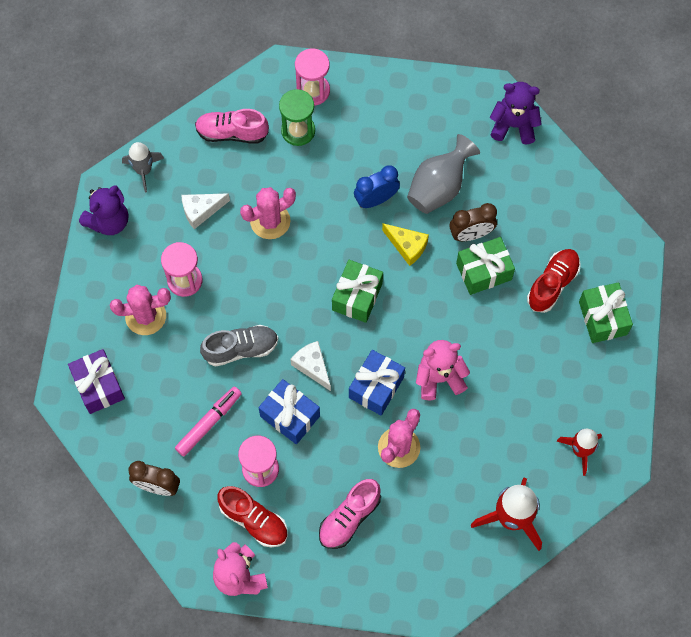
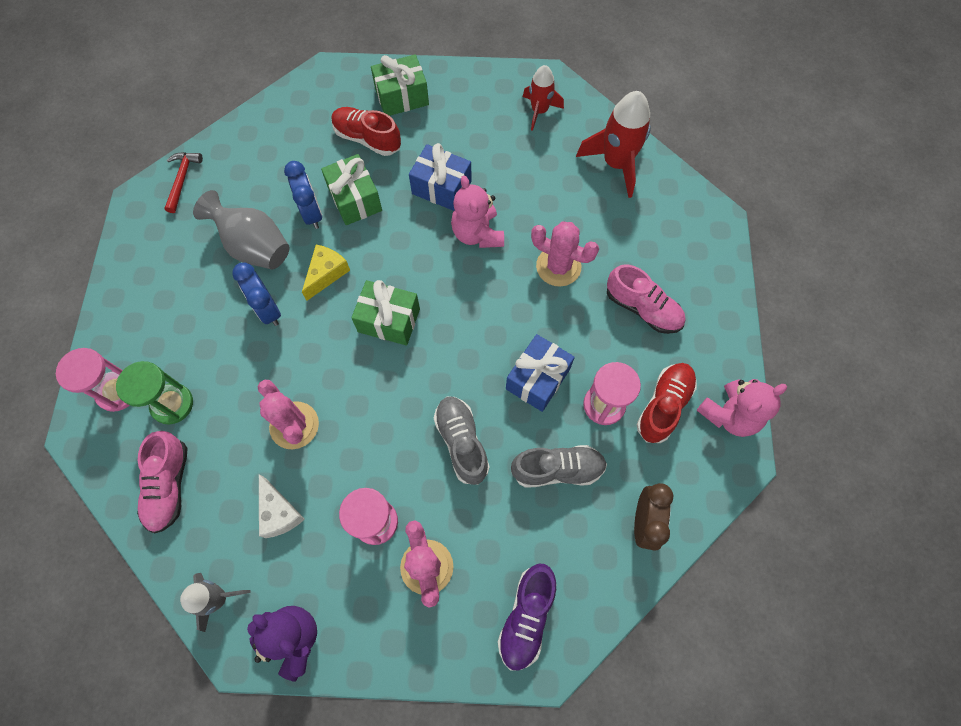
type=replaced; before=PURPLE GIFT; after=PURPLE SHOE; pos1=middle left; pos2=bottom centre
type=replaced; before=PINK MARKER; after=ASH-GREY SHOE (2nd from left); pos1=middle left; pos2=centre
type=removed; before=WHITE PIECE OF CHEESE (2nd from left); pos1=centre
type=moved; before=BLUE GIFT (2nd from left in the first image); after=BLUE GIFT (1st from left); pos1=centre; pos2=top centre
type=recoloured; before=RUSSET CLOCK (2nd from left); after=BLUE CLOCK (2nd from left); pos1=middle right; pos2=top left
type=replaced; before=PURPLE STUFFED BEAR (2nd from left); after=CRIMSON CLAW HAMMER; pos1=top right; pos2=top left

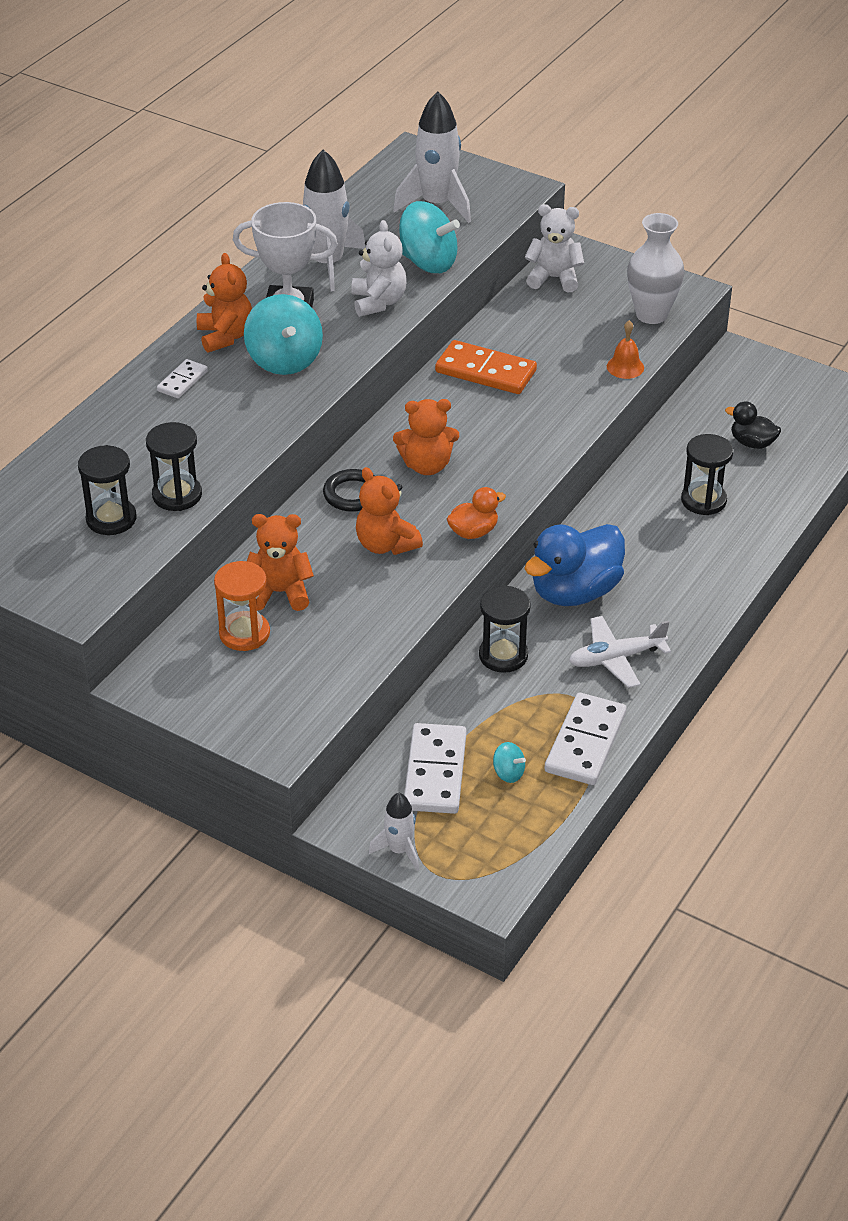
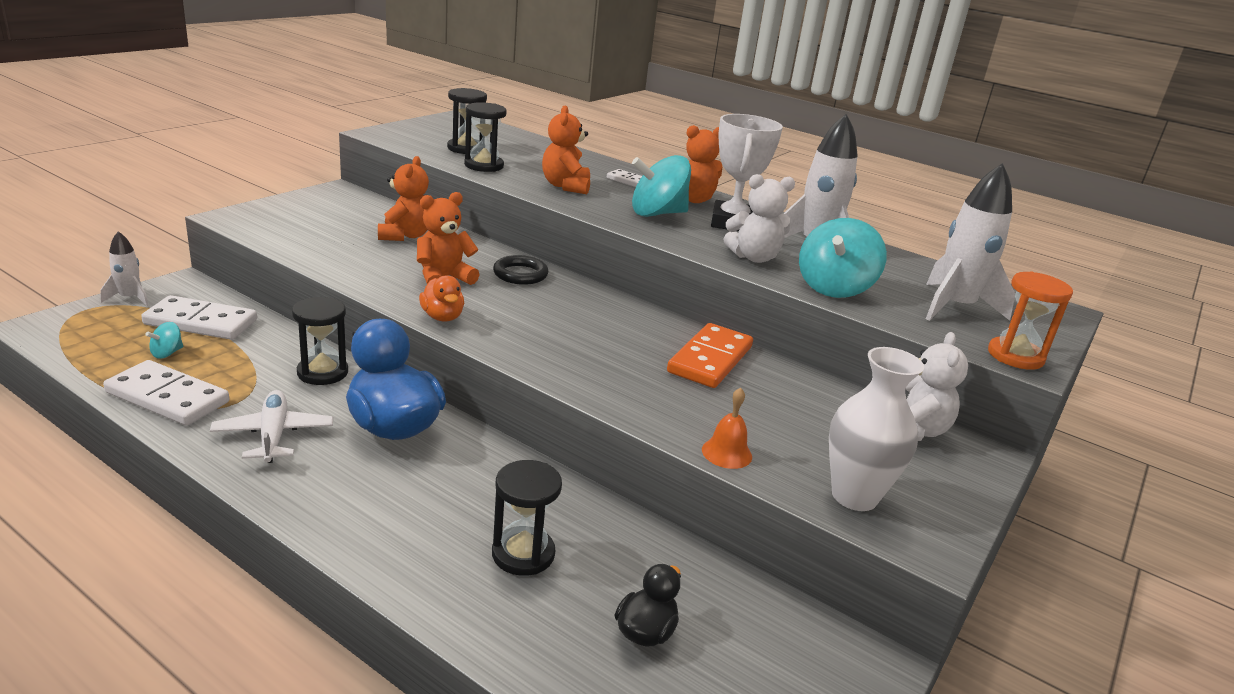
type=moved; before=BRIGHT ORANGE HOURGLASS; pos1=middle left; pos2=middle right
type=moved; before=BRIGHT ORANGE STUFFED BEAR (4th from left in the first image); after=BRIGHT ORANGE STUFFED BEAR (3rd from left); pos1=centre; pos2=top centre

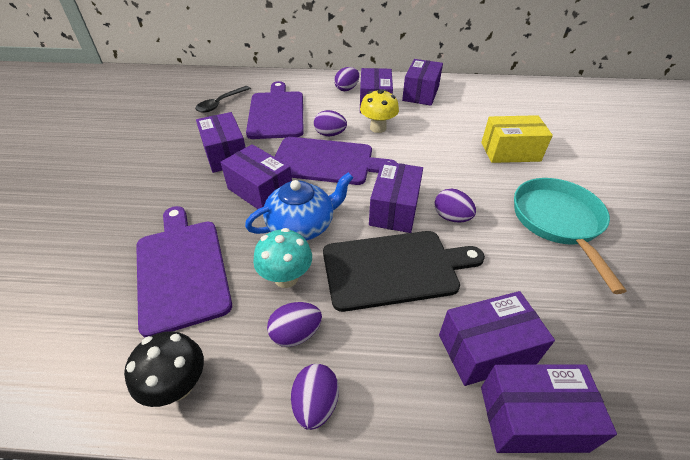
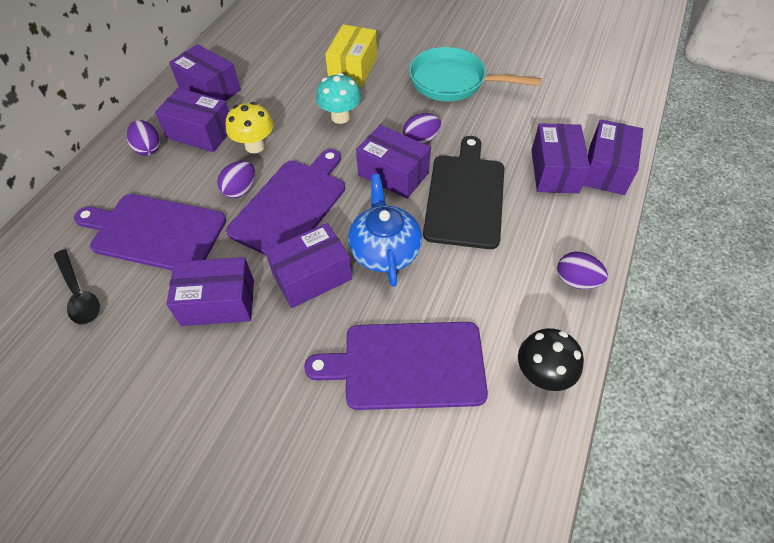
type=moved; before=TURQUOISE FUNGUS; pos1=centre; pos2=top centre
type=removed; before=PURPLE EGG SHAPE (1st from left); pos1=bottom centre

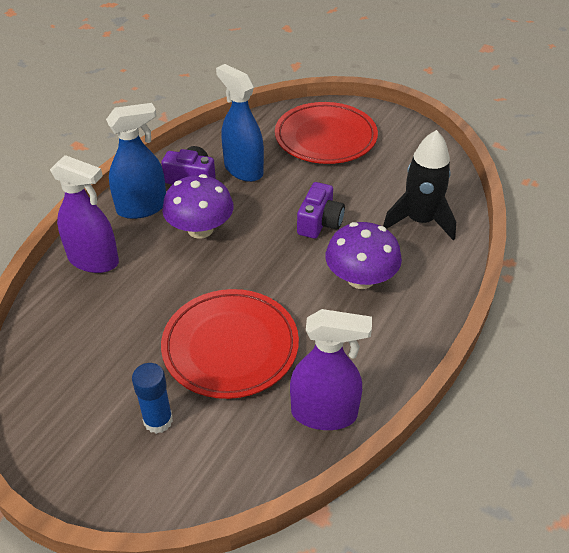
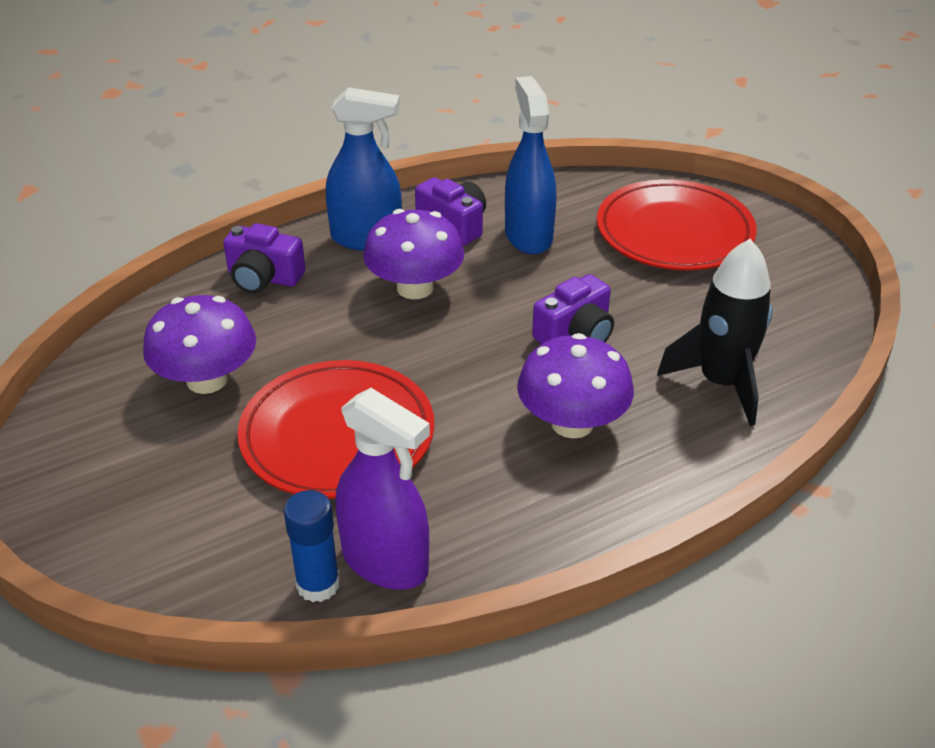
type=replaced; before=PURPLE SPRAY BOTTLE (1st from left); after=PURPLE CAMERA (1st from left); pos1=middle left; pos2=middle left
type=moved; before=BLUE GLUE STICK; pos1=bottom left; pos2=bottom centre
type=added; after=PURPLE FUNGUS (1st from left); pos2=middle left

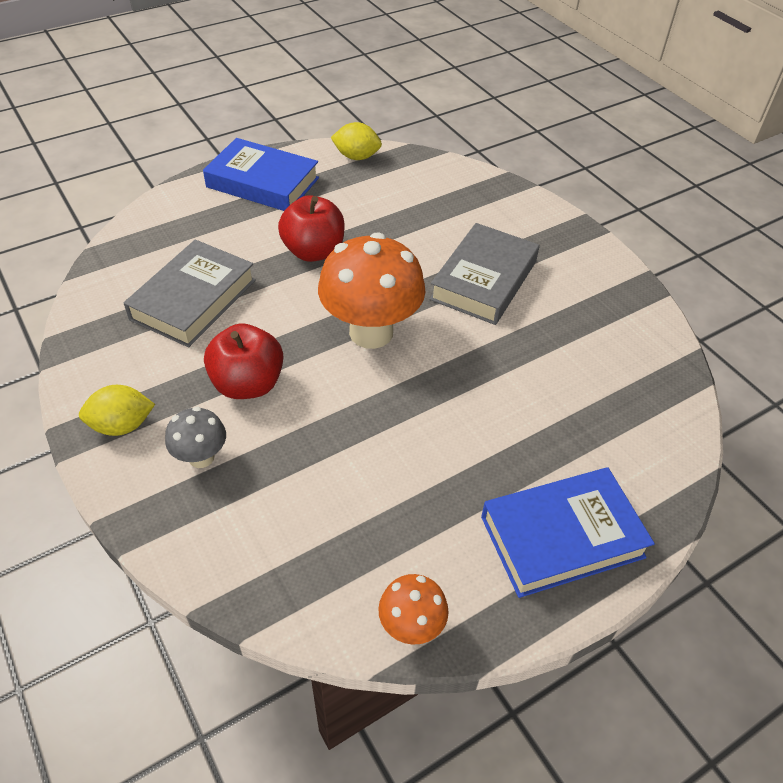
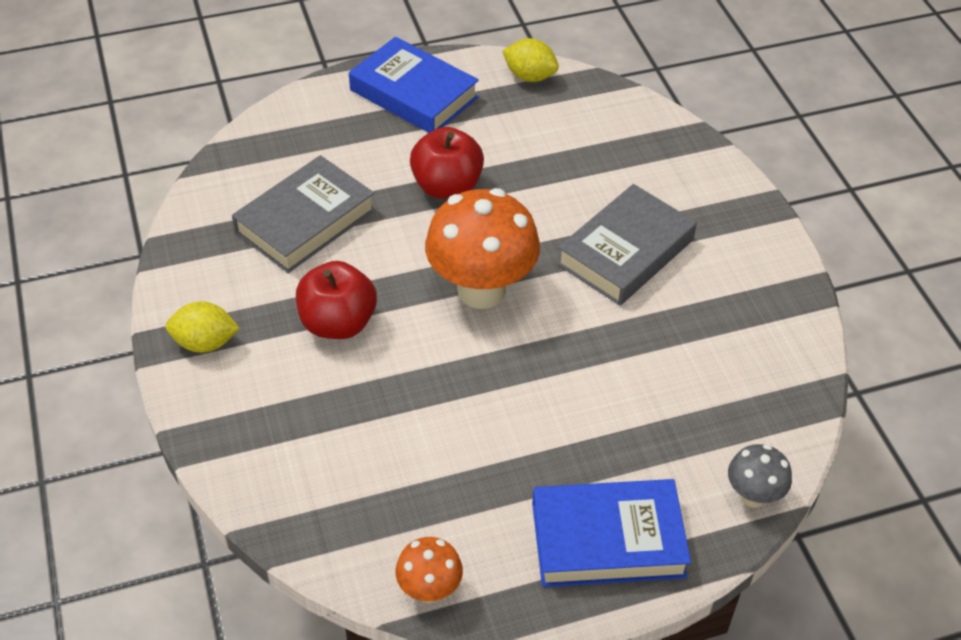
type=moved; before=ASH-GREY FUNGUS; pos1=middle left; pos2=bottom right

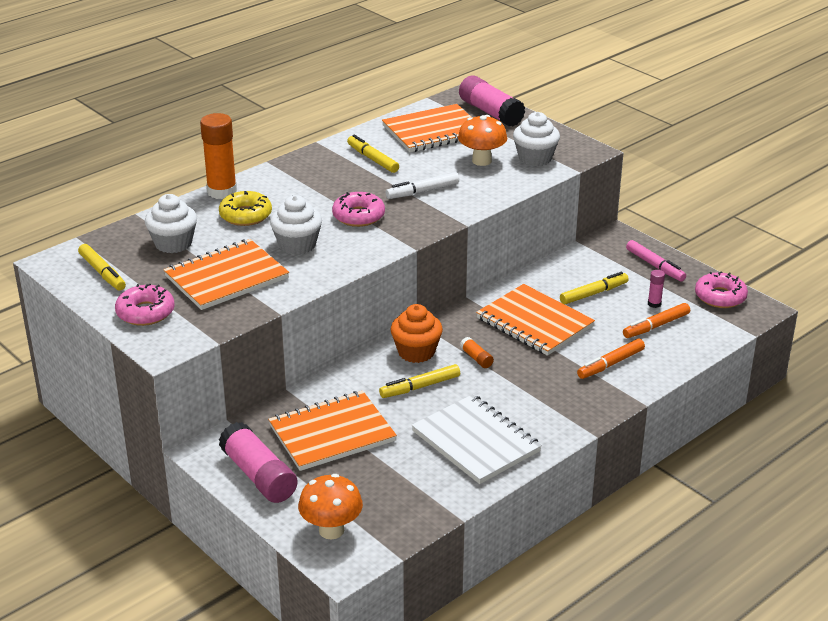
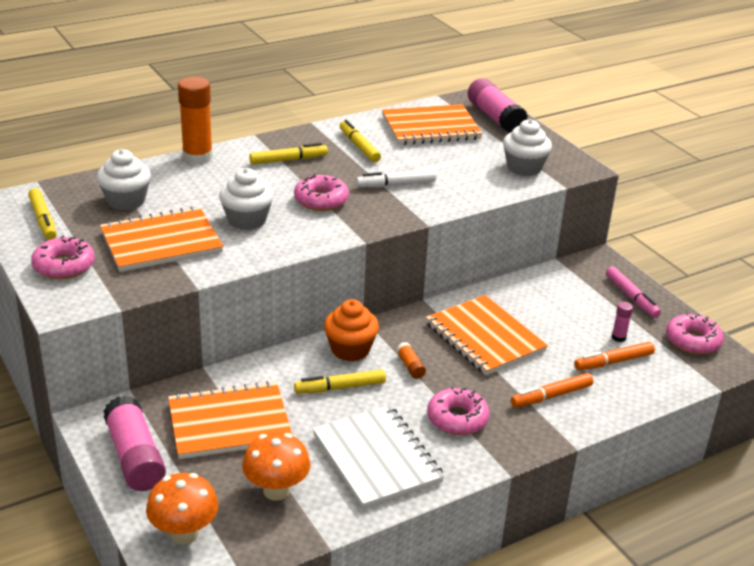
type=removed; before=YELLOW DOUGHNUT; pos1=middle left
type=moved; before=BRIGHT ORANGE FUNGUS (2nd from left); pos1=top centre; pos2=bottom centre
type=moved; before=YELLOW MARKER (4th from left in the first image); after=YELLOW MARKER (2nd from left); pos1=middle right; pos2=top centre
type=added; after=PINK DOUGHNUT (3rd from left); pos2=bottom centre

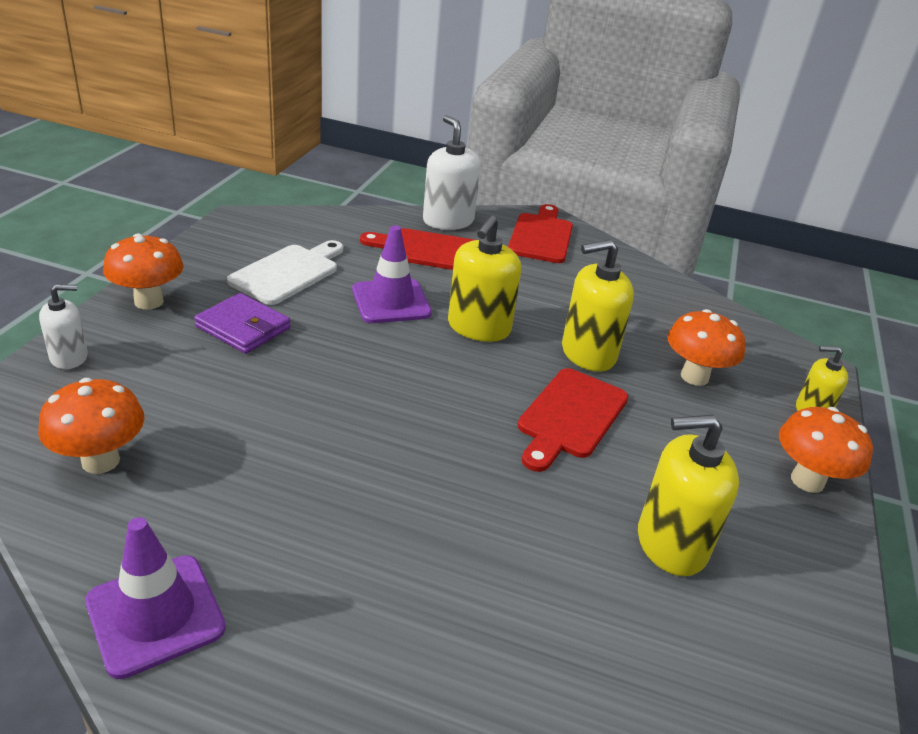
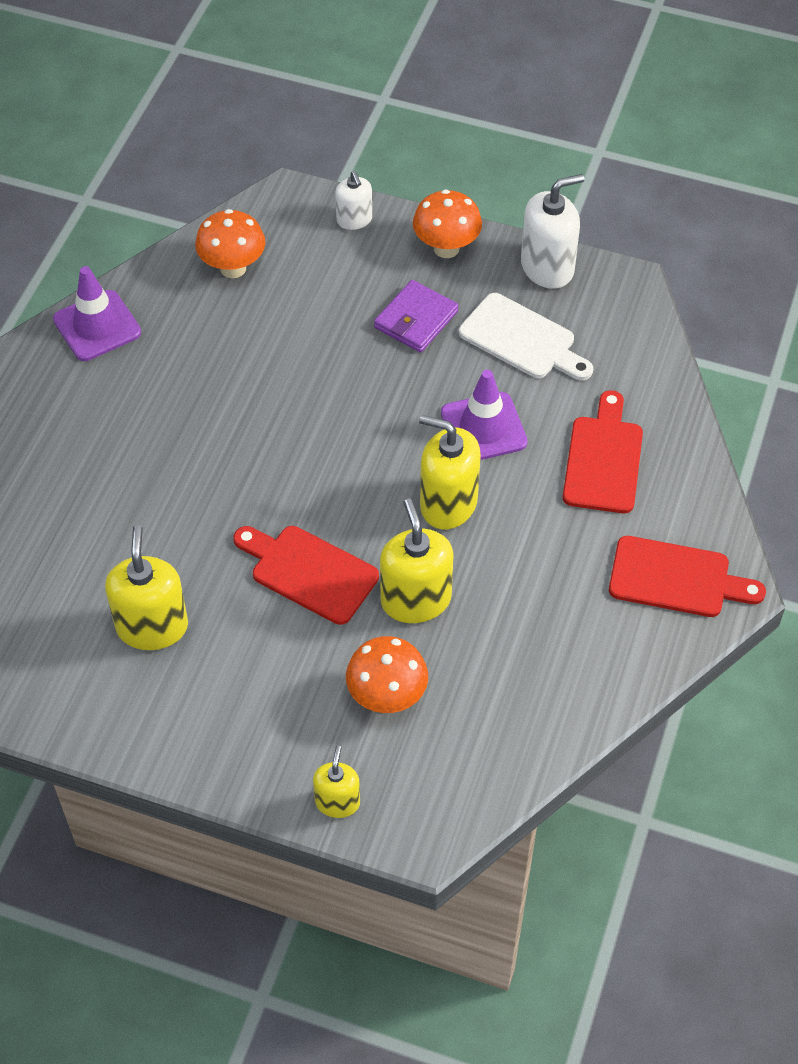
type=moved; before=WHITE SOAP DISPENSER (2nd from left); pos1=top centre; pos2=top right
type=removed; before=BRIGHT ORANGE FUNGUS (4th from left); pos1=middle right

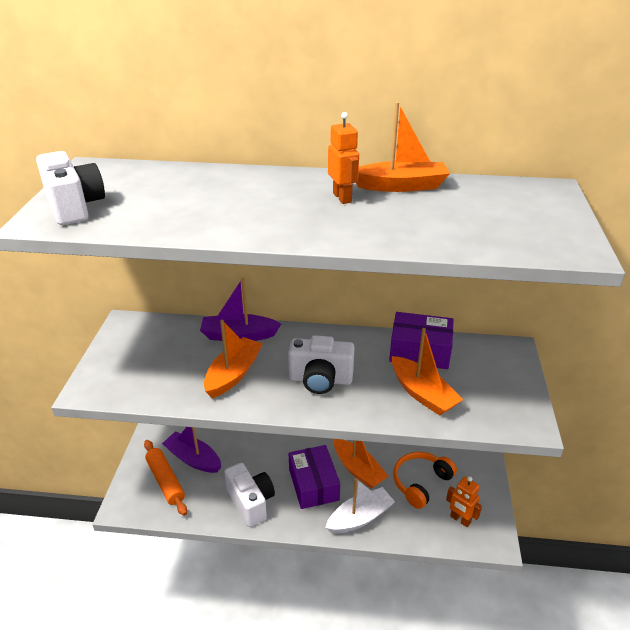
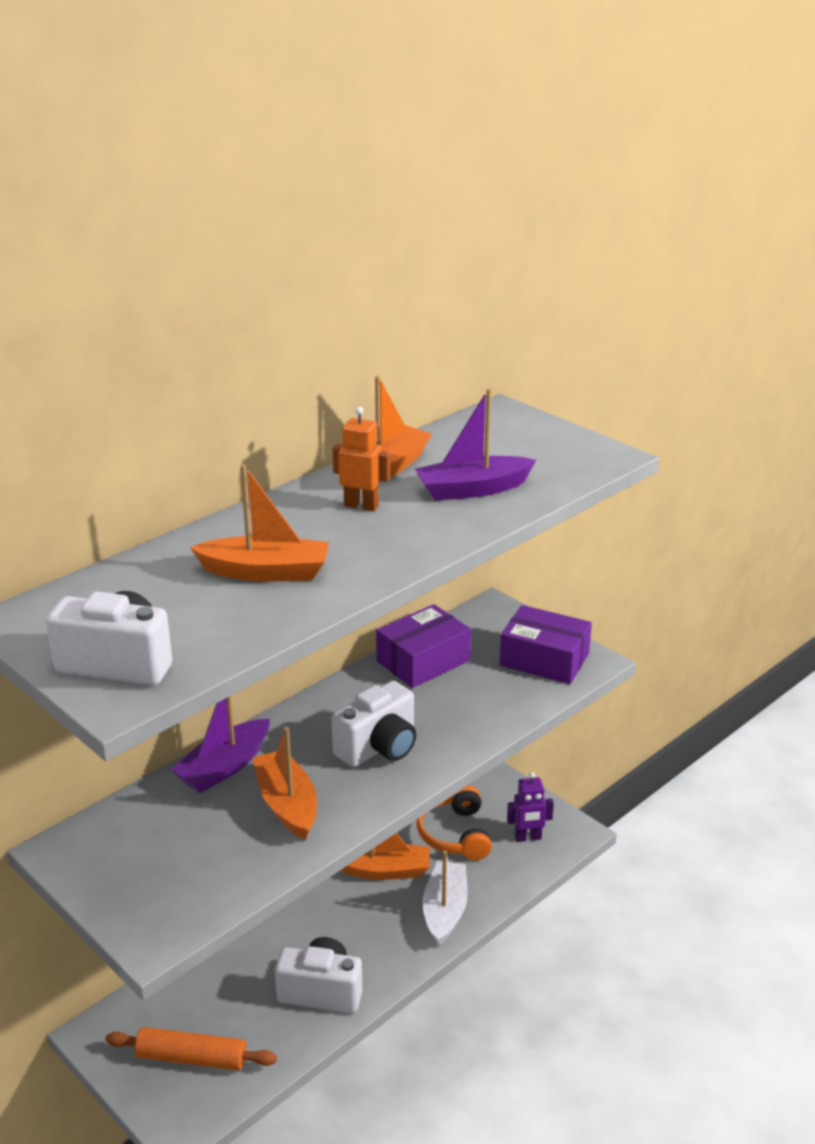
type=moved; before=PURPLE TOY BOAT (1st from left in the first image); after=PURPLE TOY BOAT (2nd from left); pos1=bottom left; pos2=centre
type=moved; before=PURPLE PARCEL (1st from left in the first image); after=PURPLE PARCEL (2nd from left); pos1=bottom centre; pos2=middle right
type=moved; before=BRIGHT ORANGE TOY BOAT (4th from left in the first image); after=BRIGHT ORANGE TOY BOAT (1st from left); pos1=middle right; pos2=middle left
type=recoloured; before=BRIGHT ORANGE ROBOT (2nd from left); after=PURPLE ROBOT; pos1=bottom right; pos2=bottom centre

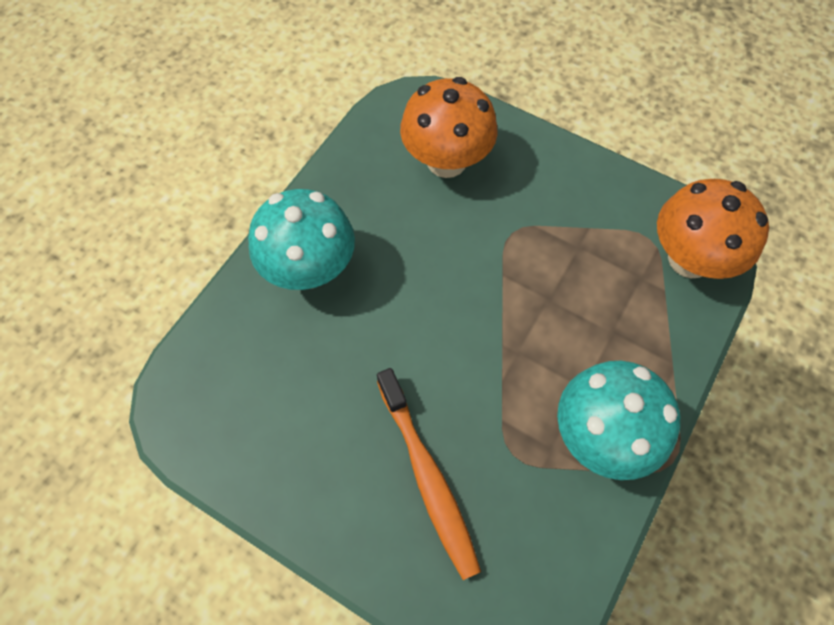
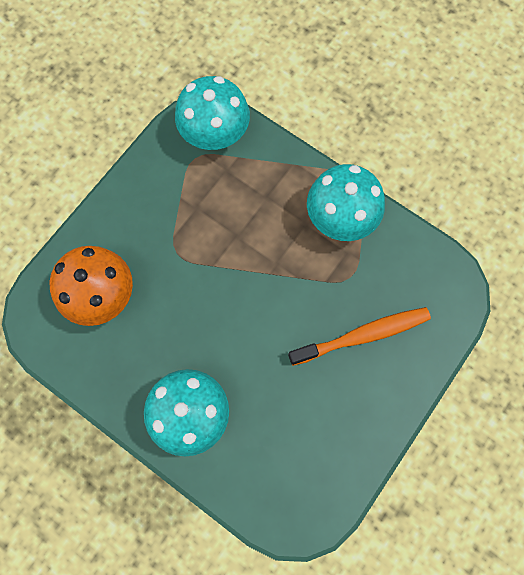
type=recoloured; before=BRIGHT ORANGE FUNGUS (2nd from left); after=TURQUOISE FUNGUS (2nd from left); pos1=middle right; pos2=top centre

